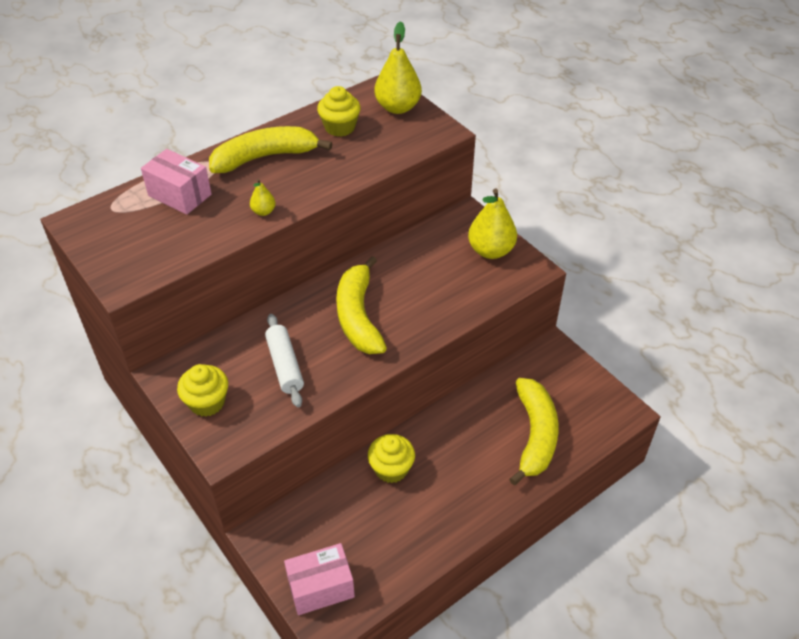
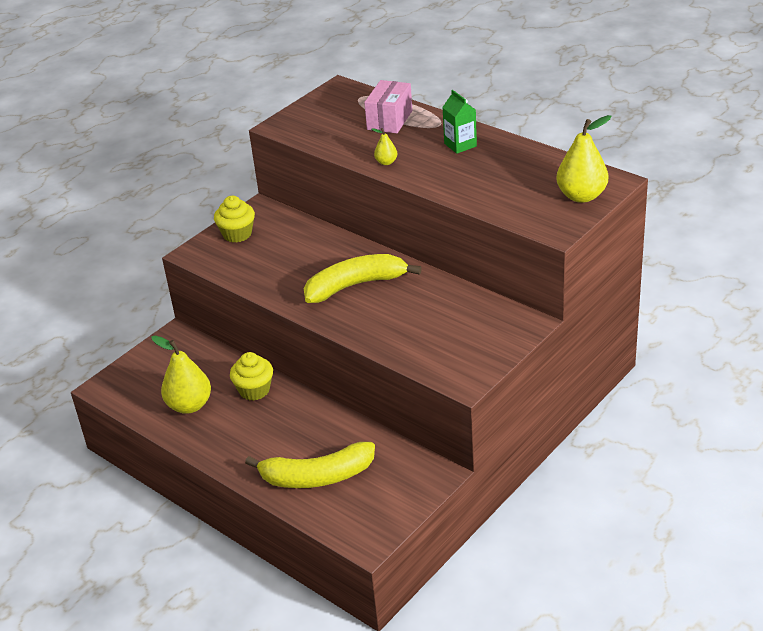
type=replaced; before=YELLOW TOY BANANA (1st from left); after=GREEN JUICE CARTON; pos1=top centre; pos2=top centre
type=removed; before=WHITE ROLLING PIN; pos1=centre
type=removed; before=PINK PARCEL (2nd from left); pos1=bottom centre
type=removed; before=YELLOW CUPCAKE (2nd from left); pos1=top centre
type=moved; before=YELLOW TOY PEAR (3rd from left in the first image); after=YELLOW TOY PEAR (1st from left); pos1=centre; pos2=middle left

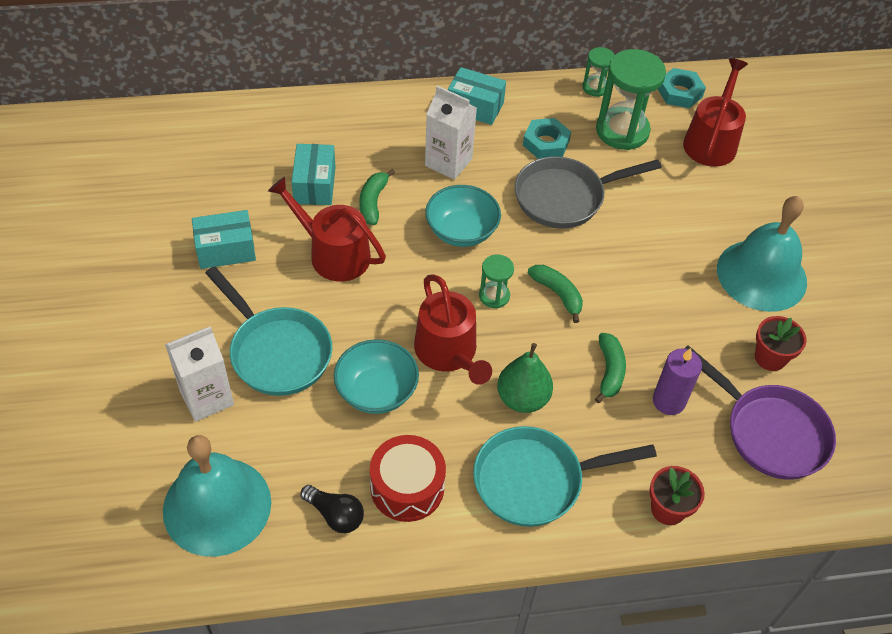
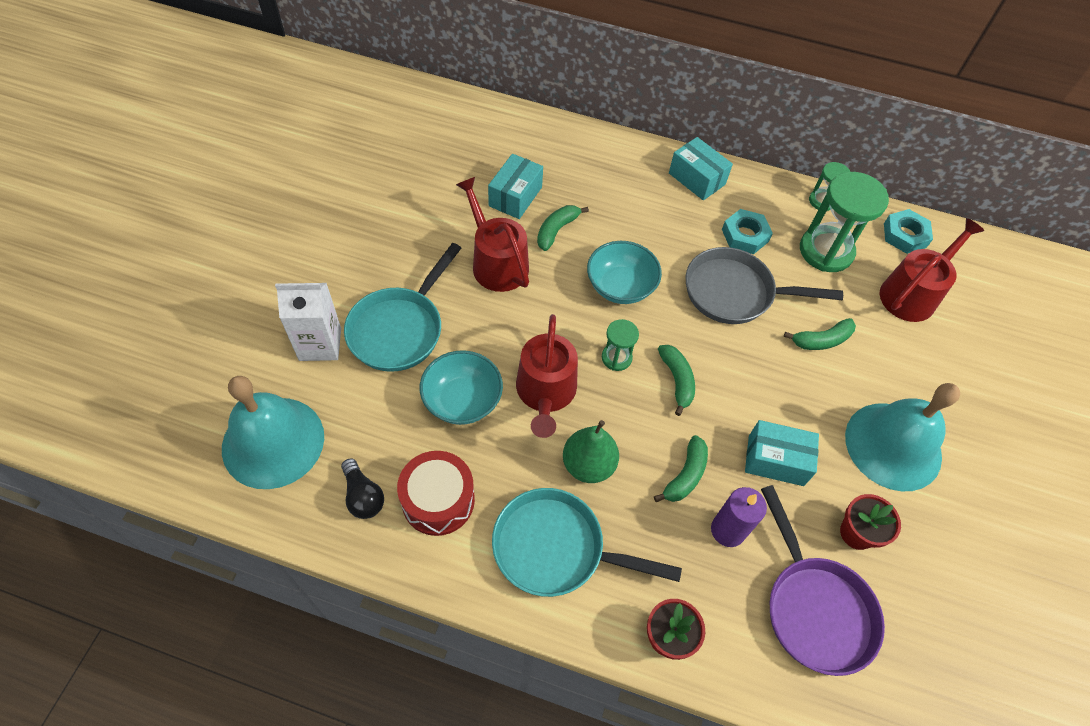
type=moved; before=TURQUOISE PARCEL (1st from left in the first image); after=TURQUOISE PARCEL (3rd from left); pos1=middle left; pos2=middle right
type=turned; before=TURQUOISE SKILLET (1st from left); pos1=middle left; pos2=centre; turn=45
type=removed; before=WHITE JUICE CARTON (2nd from left); pos1=top centre
type=added; after=GREEN TOY BANANA (4th from left); pos2=middle right

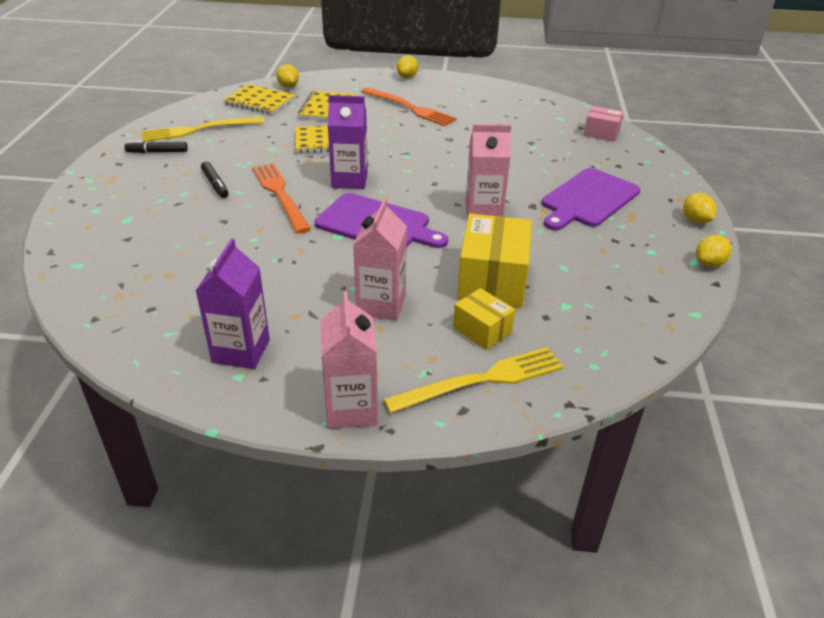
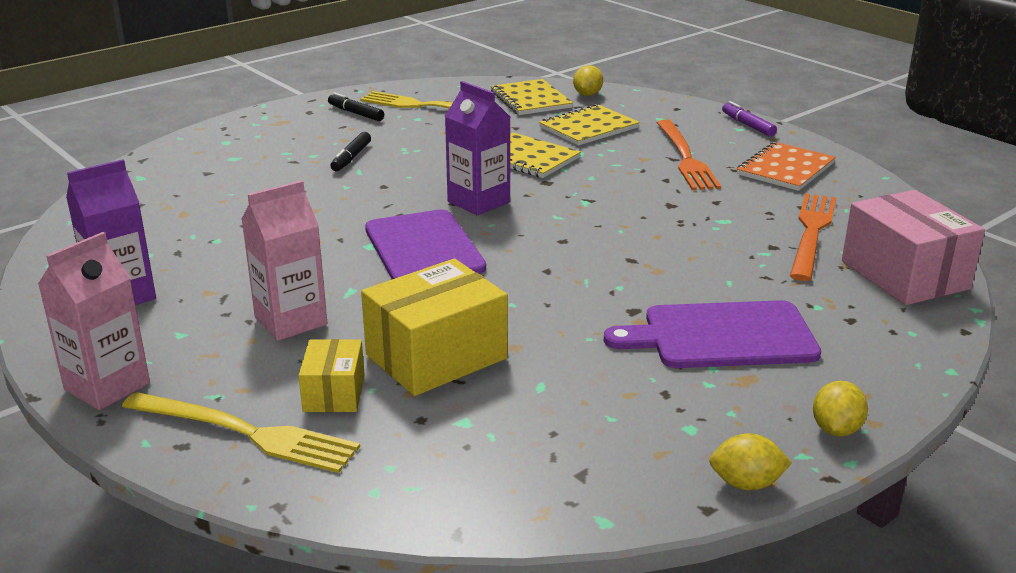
type=moved; before=BRIGHT ORANGE FORK (1st from left in the first image); after=BRIGHT ORANGE FORK (2nd from left); pos1=top centre; pos2=middle right
type=replaced; before=YELLOW LEMON (2nd from left); after=PURPLE MARKER; pos1=top centre; pos2=top right
type=removed; before=PINK JUICE CARTON (3rd from left); pos1=top centre
type=resized; before=PINK PARCEL; pos1=top right; pos2=middle right; scale=1.81
type=added; after=BRIGHT ORANGE NOTEBOOK; pos2=top right

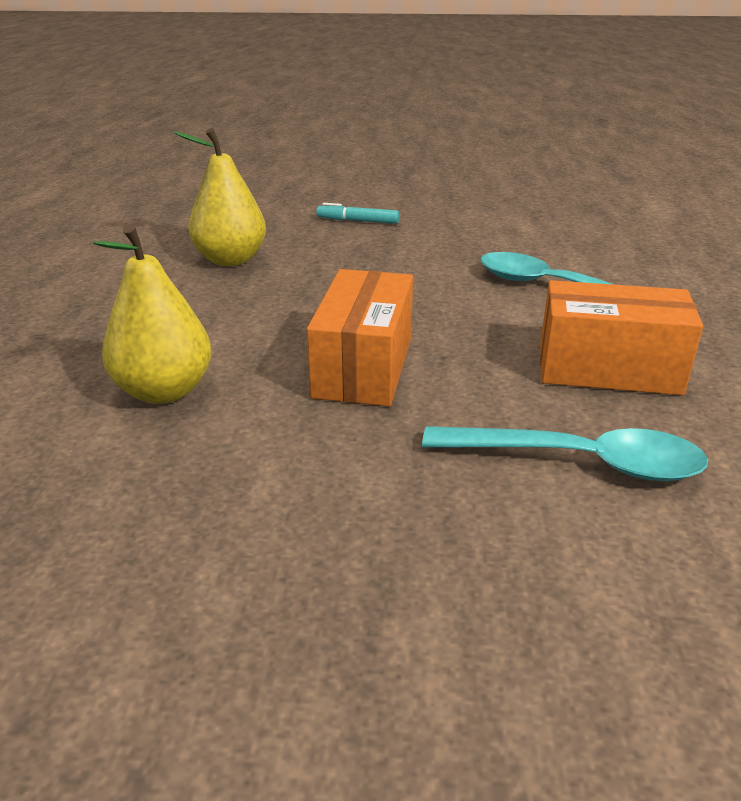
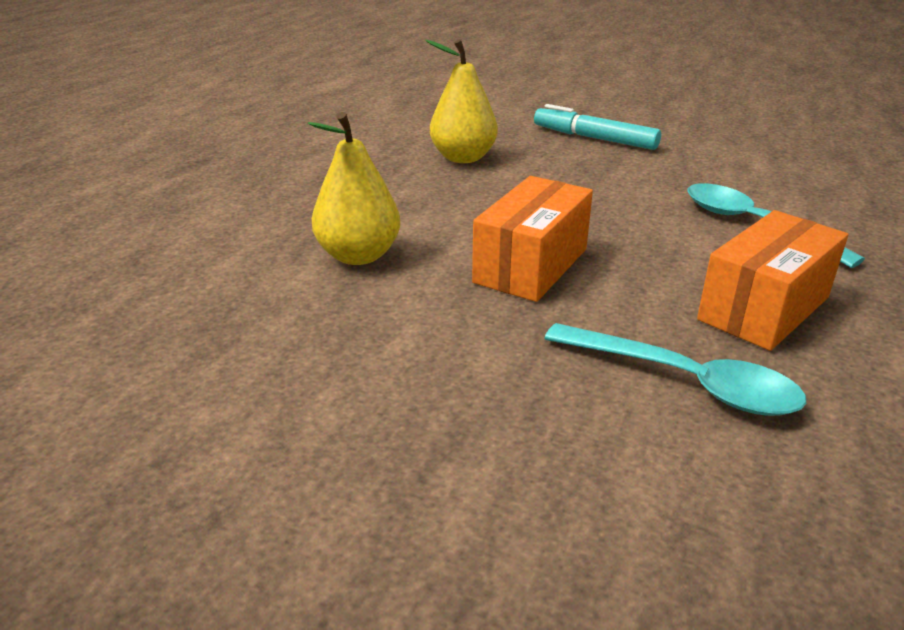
type=resized; before=TURQUOISE MARKER; pos1=top centre; pos2=top centre; scale=1.65
type=turned; before=BRIGHT ORANGE PARCEL (2nd from left); pos1=middle right; pos2=middle right; turn=-75

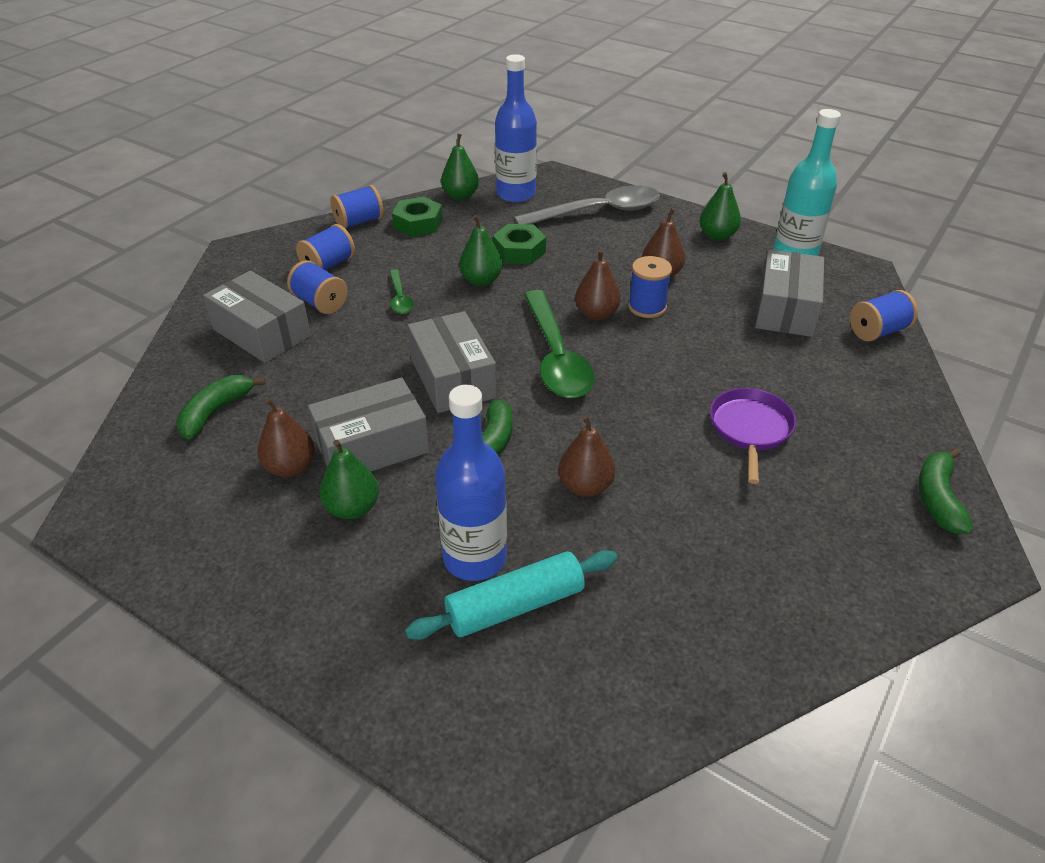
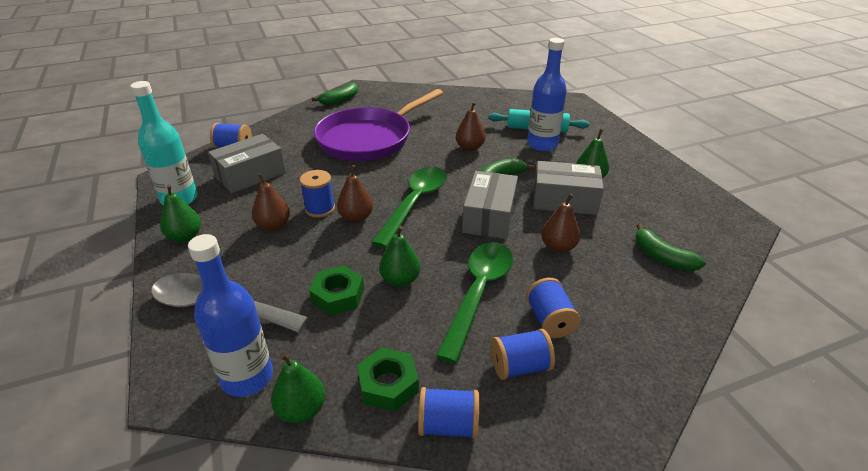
type=turned; before=GREEN TOY BANANA (1st from left in the first image); pos1=middle left; pos2=middle right; turn=75
type=removed; before=ASH-GREY PARCEL (1st from left); pos1=middle left
type=moved; before=RUSSET TOY PEAR (1st from left in the first image); after=RUSSET TOY PEAR (4th from left); pos1=middle left; pos2=centre
type=resized; before=GREEN TABLESPOON (1st from left in the first image); pos1=centre; pos2=centre; scale=2.08
type=resized; before=PURPLE SKILLET; pos1=middle right; pos2=top centre; scale=2.02

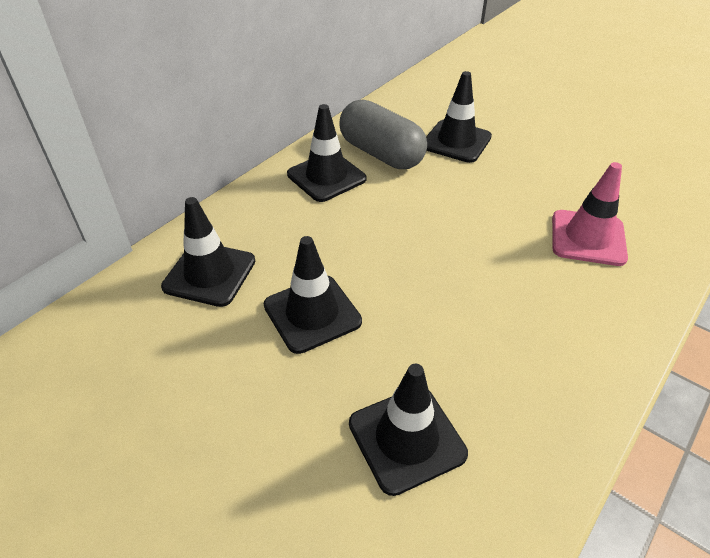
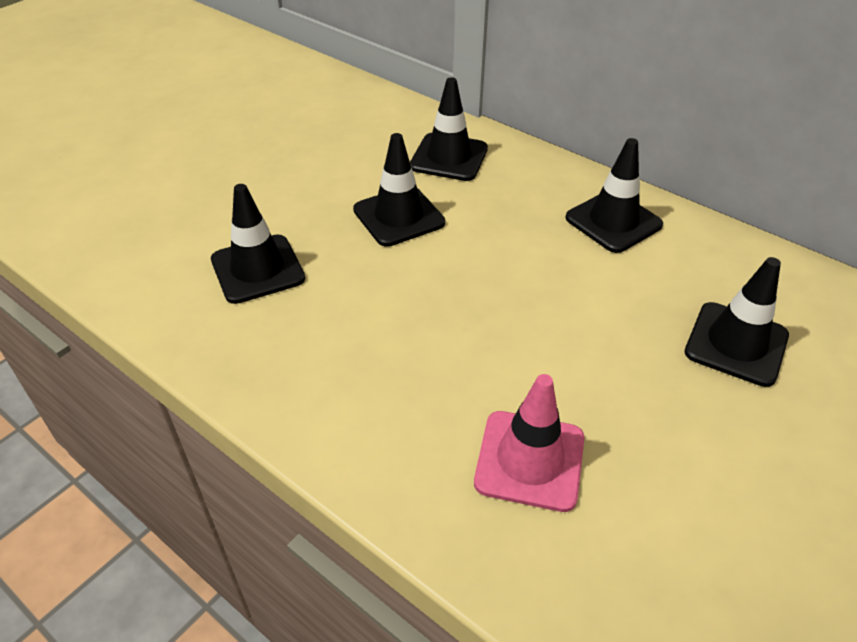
type=removed; before=ASH-GREY CAPSULE; pos1=top centre

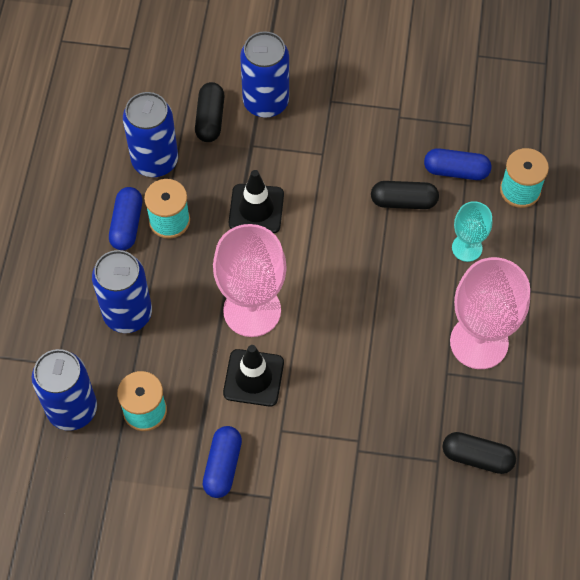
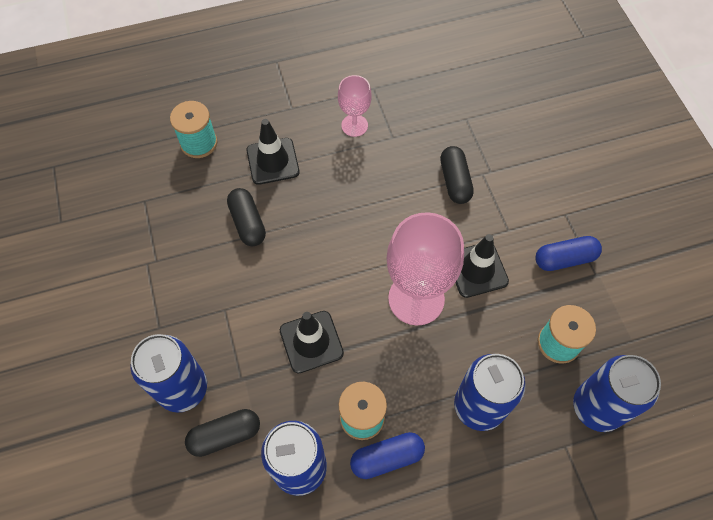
type=removed; before=BLUE CAPSULE (3rd from left); pos1=top right
type=moved; before=JET-BLACK CAPSULE (3rd from left); pos1=bottom right; pos2=centre
type=resized; before=PINK WINE GLASS (2nd from left in the first image); pos1=middle right; pos2=top centre; scale=0.54
type=replaced; before=TURQUOISE WINE GLASS; after=JET-BLACK ROAD CONE (1st from left); pos1=middle right; pos2=top centre

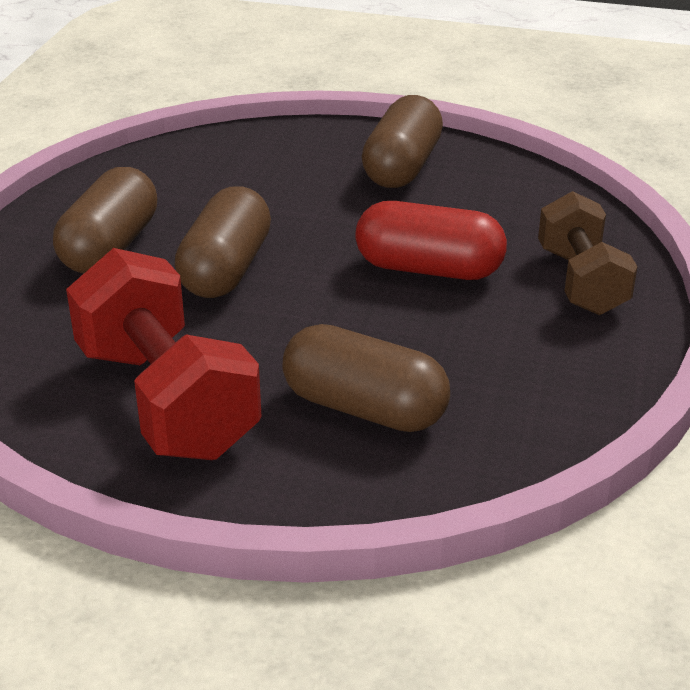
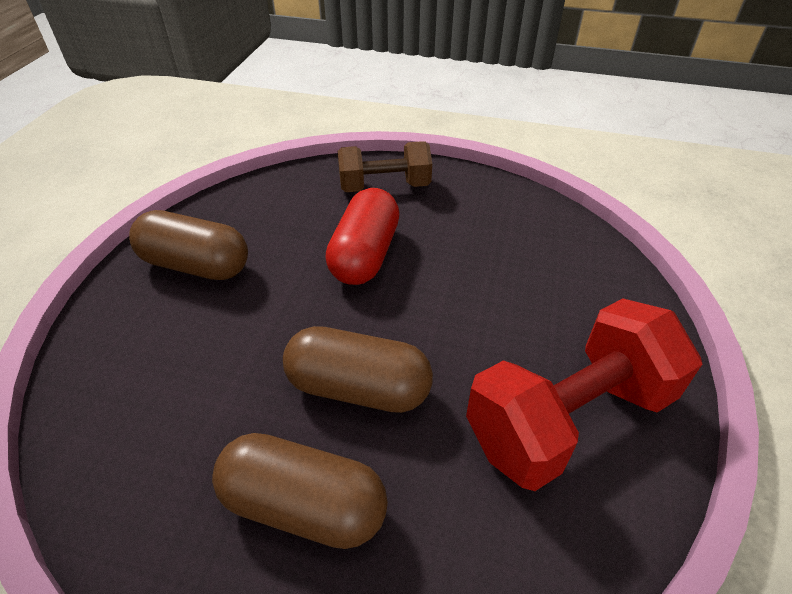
type=removed; before=RUSSET CAPSULE (3rd from left); pos1=centre

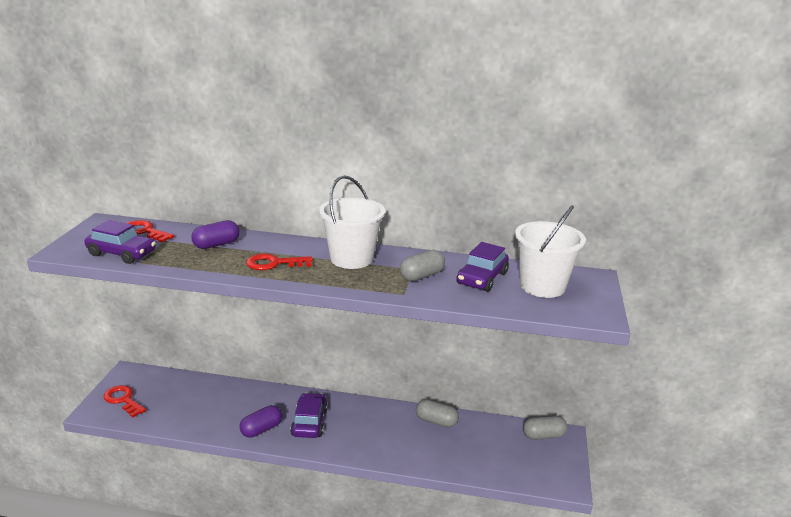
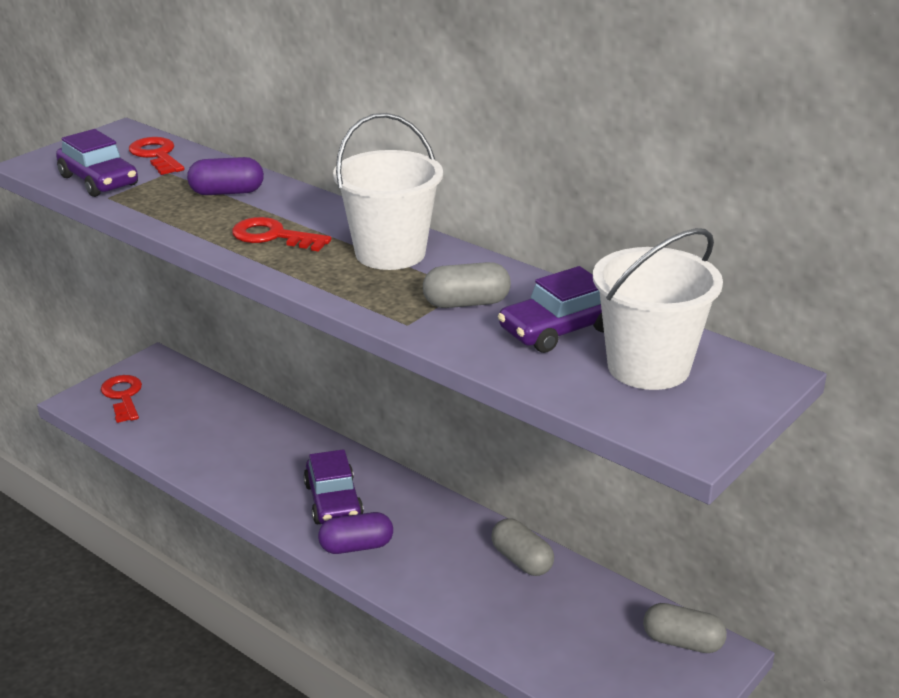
type=moved; before=PURPLE CAPSULE (2nd from left); pos1=bottom left; pos2=bottom centre
type=turned; before=PURPLE CAR (2nd from left); pos1=bottom centre; pos2=bottom centre; turn=135

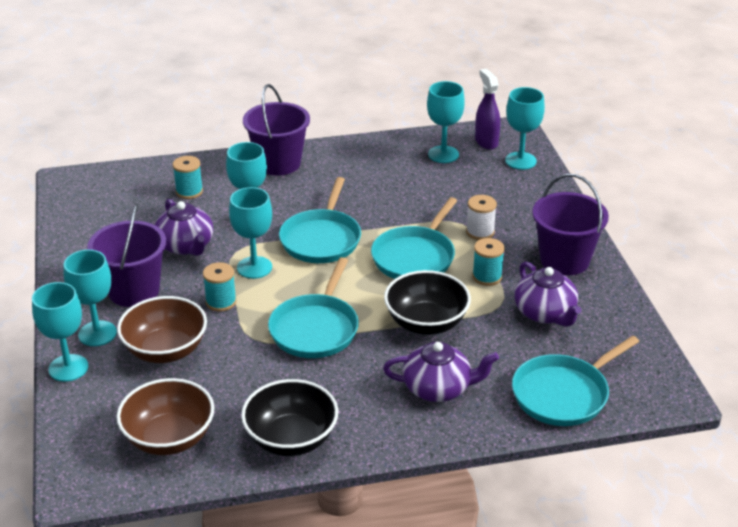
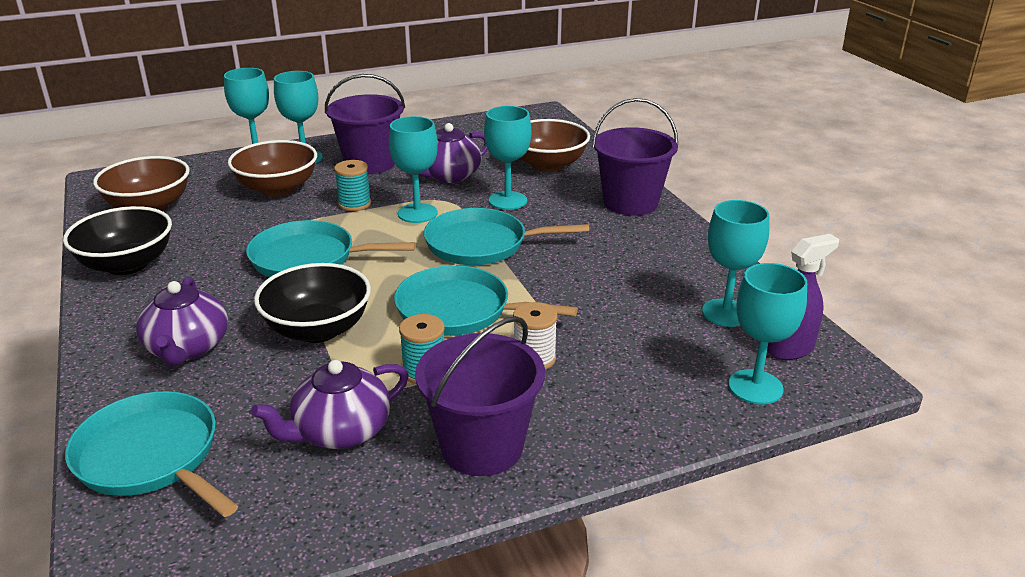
type=replaced; before=TURQUOISE SPOOL (1st from left); after=RUSSET SERVING BOWL (3rd from left); pos1=middle left; pos2=top centre

